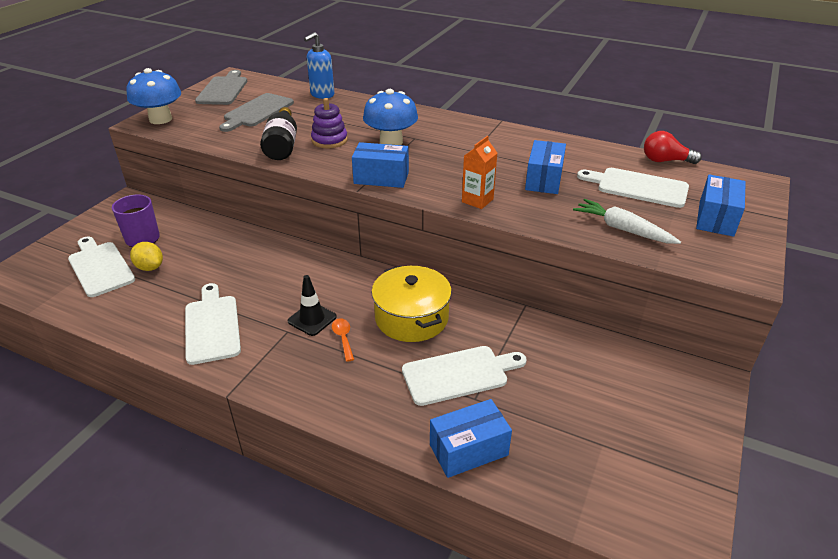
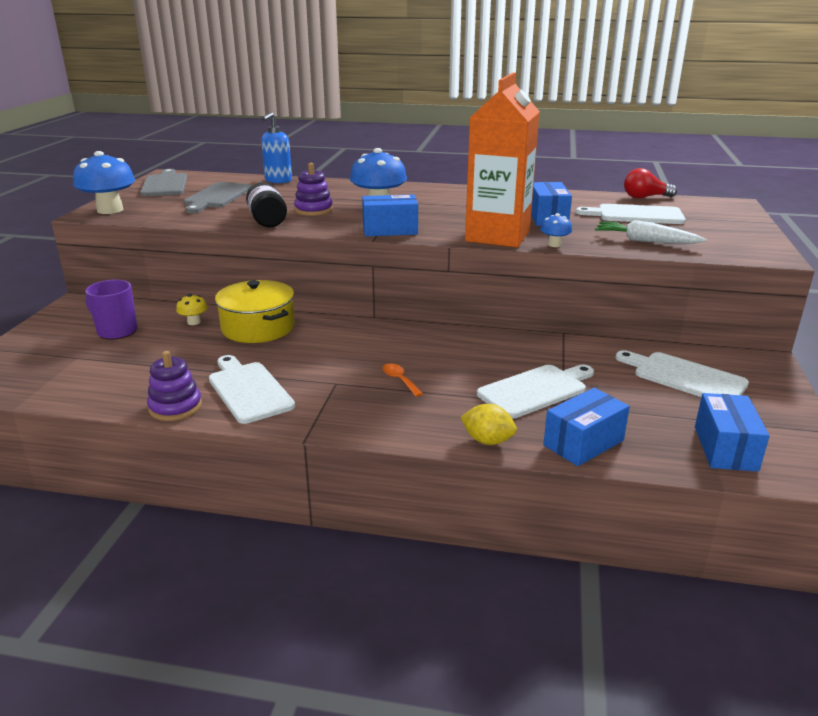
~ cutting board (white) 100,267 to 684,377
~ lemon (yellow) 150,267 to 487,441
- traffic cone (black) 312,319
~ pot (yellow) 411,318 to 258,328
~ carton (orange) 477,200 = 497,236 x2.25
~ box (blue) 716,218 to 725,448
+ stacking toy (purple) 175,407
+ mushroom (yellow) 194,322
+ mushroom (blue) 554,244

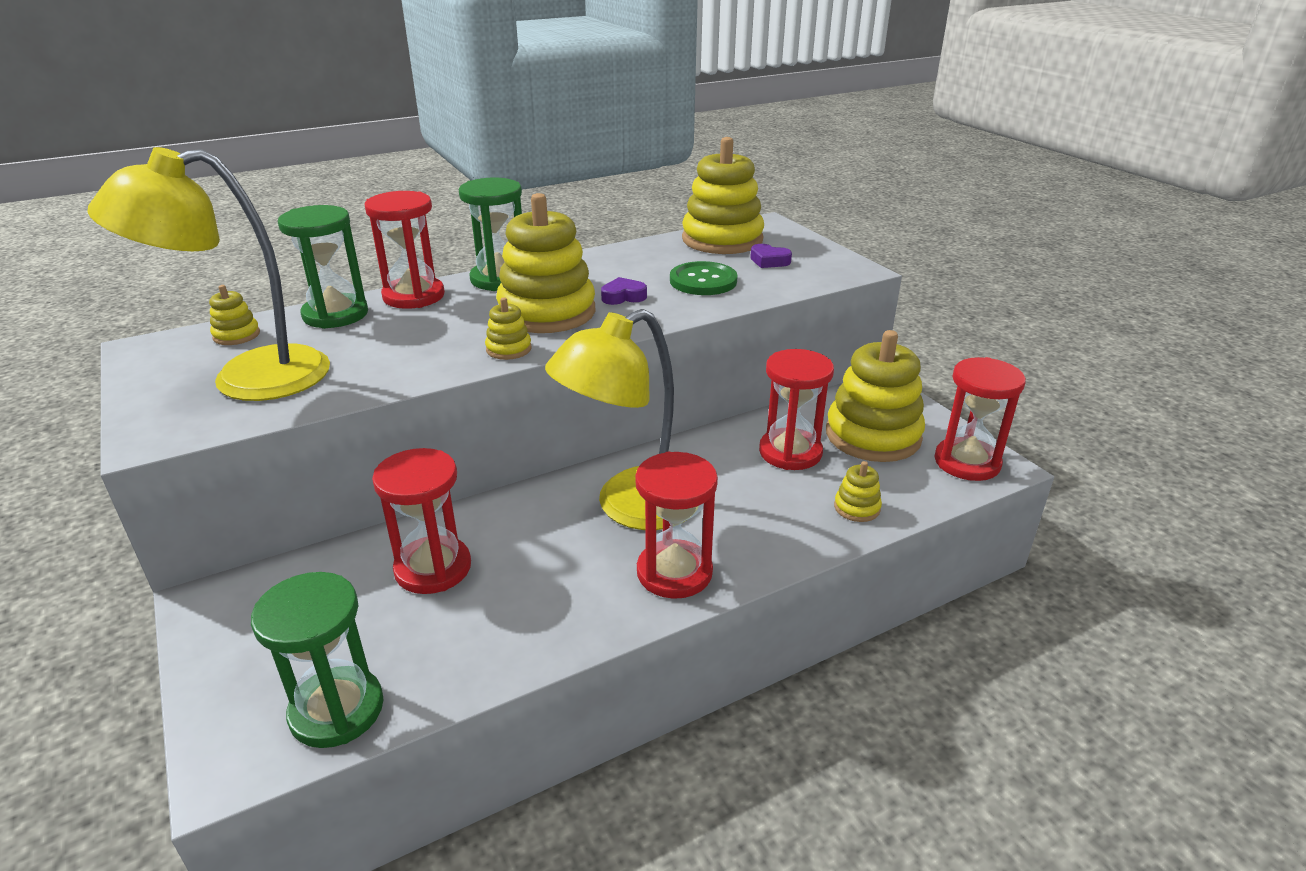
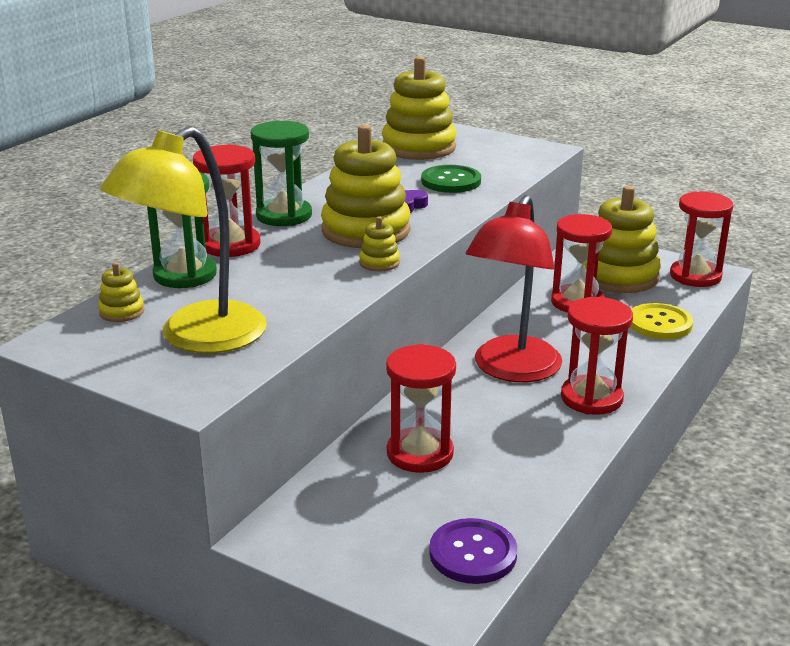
~ hourglass (green) 337,710 to button (purple) 473,553
~ lamp (yellow) 630,507 to lamp (red) 511,370
- heart (purple) 769,261
~ stacking toy (yellow) 857,508 to button (yellow) 659,323

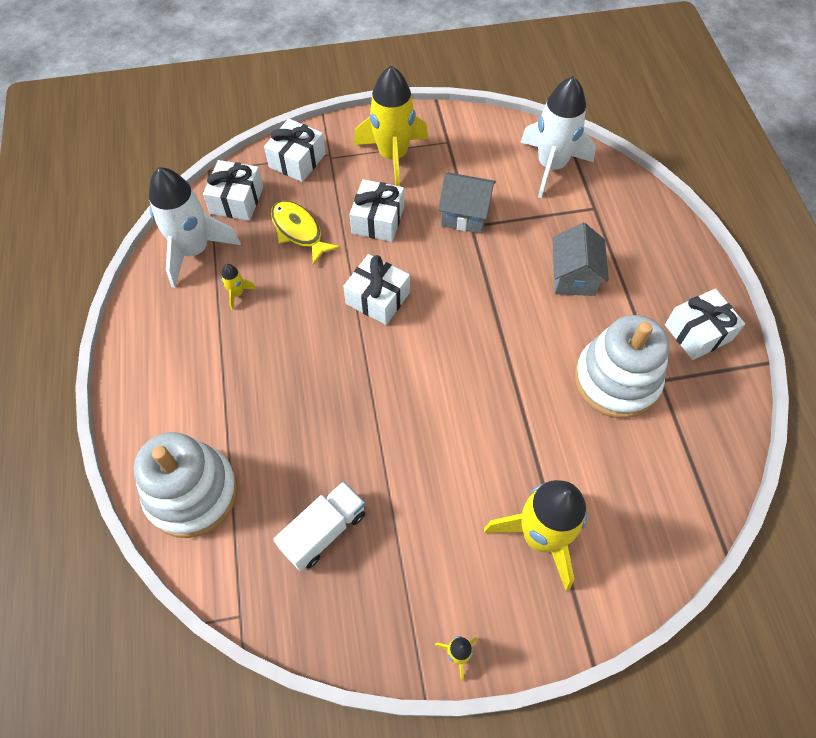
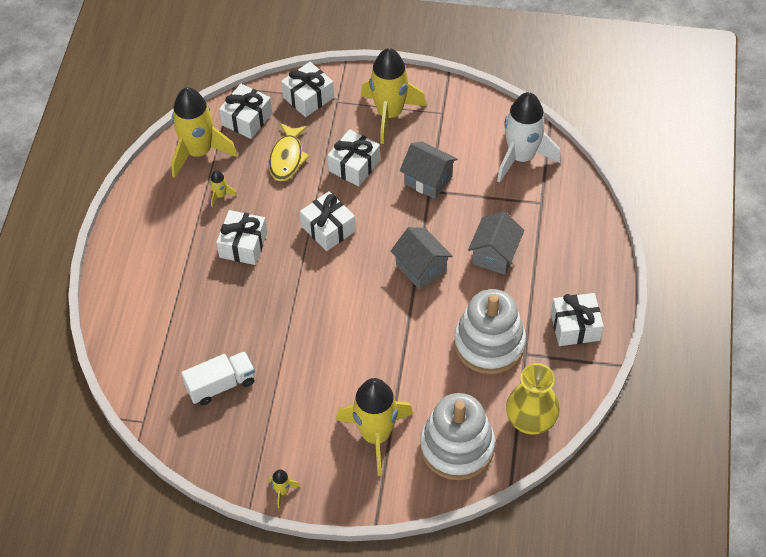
~ stacking toy (white) 192,493 to 457,447
~ rocket (white) 194,251 to rocket (yellow) 199,152
~ fish (yellow) 299,231 = 287,158 150 degrees counterclockwise
+ gift (white) 243,245
+ house (grey) 421,268
+ vase (yellow) 530,420

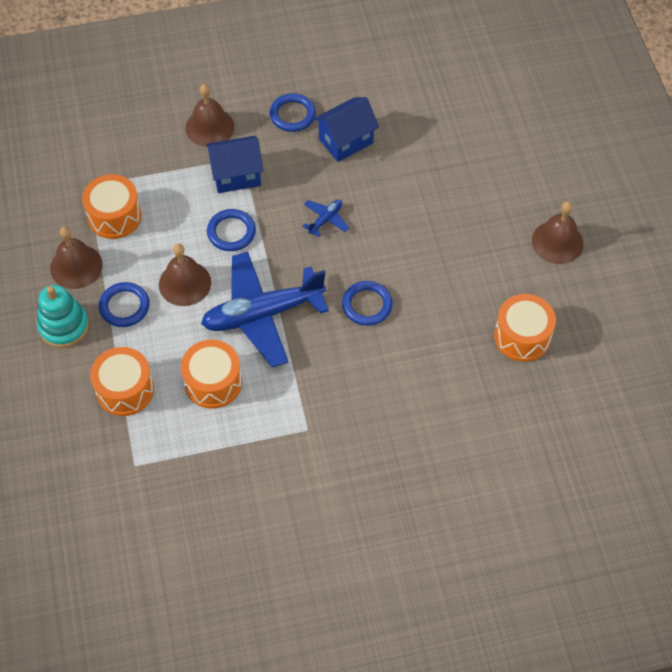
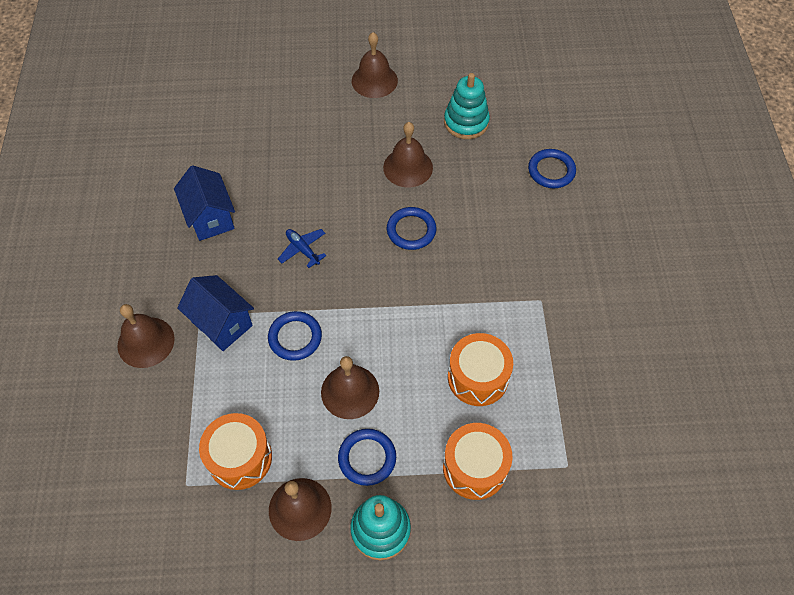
- plane (blue) 262,314
~ house (blue) 236,175 = 222,323 45 degrees counterclockwise
~ ring (blue) 292,115 to 551,171
~ drum (orange) 522,336 to stacking toy (turquoise) 466,122
+ bell (brown) 408,167

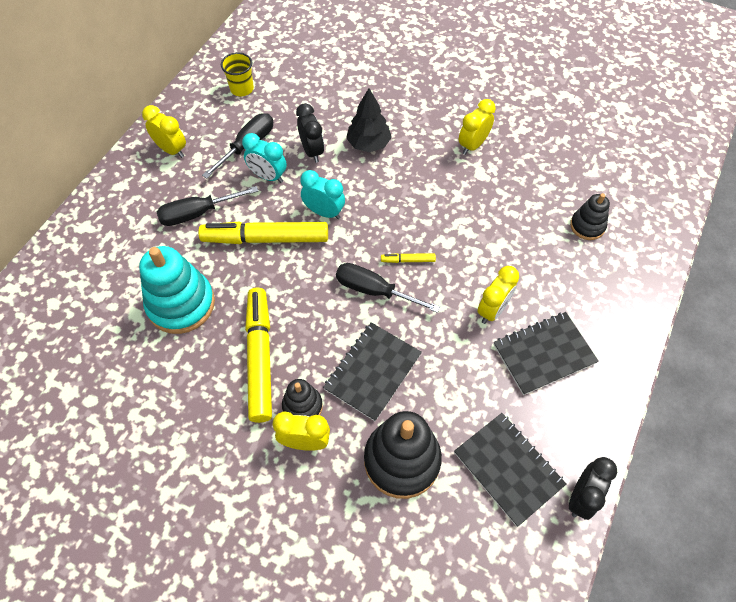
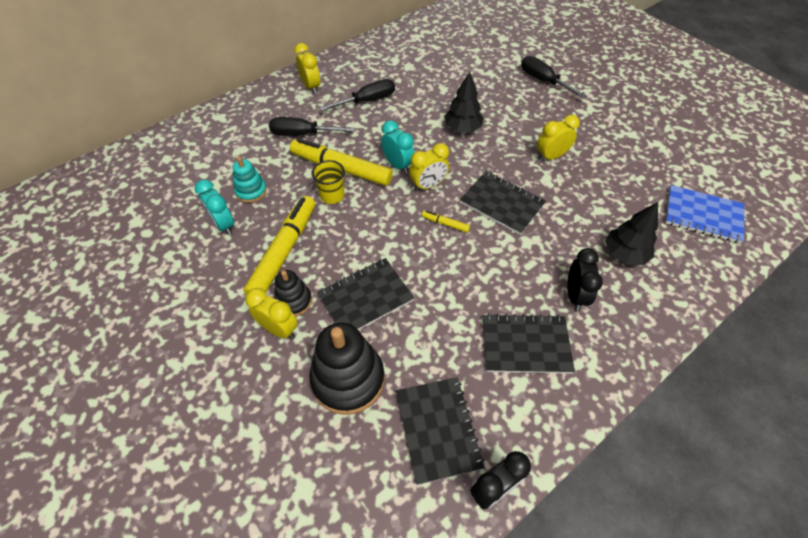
~ stacking toy (turquoise) 181,304 = 251,191 x0.55
~ cup (yellow) 242,89 to 332,195
~ clock (turquoise) 268,176 to 223,225
~ clock (black) 312,151 to 575,295
~ screwdriver (black) 374,291 to 544,81
~ clock (yellow) 492,310 to 428,185
~ stacking toy (black) 587,226 to tree (black) 624,254
+ notebook (black) 502,203
+ notebook (blue) 703,215

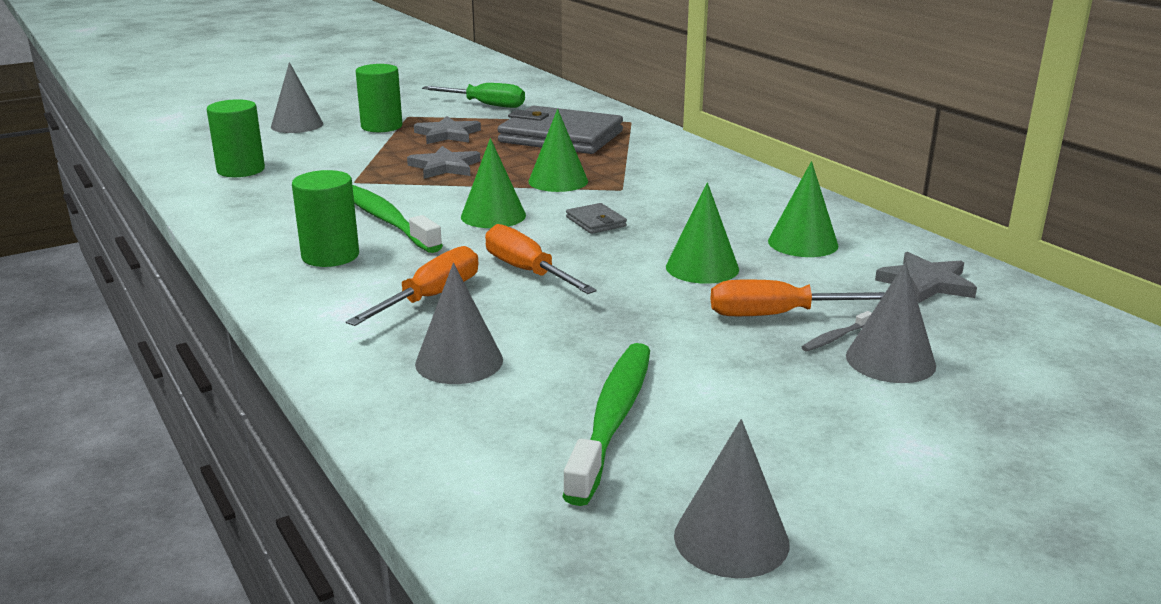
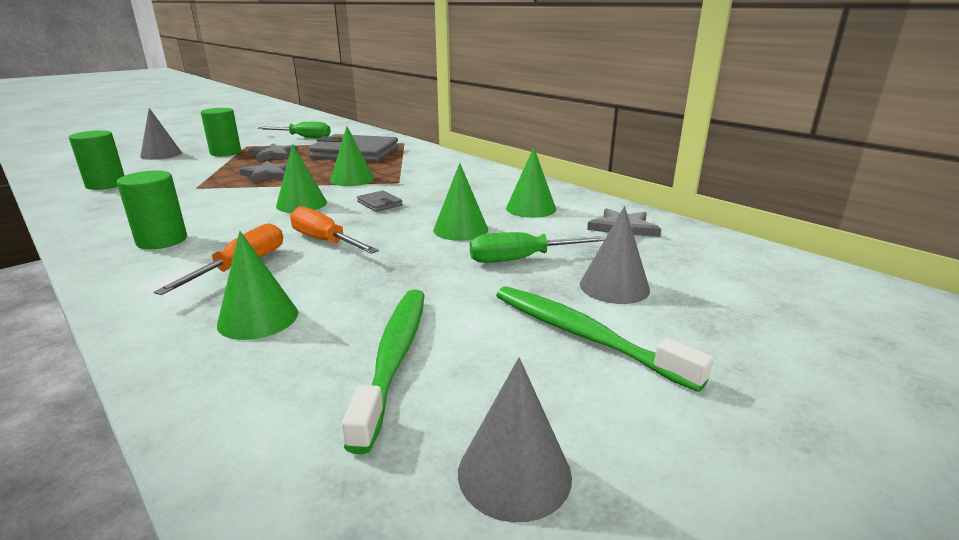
~ toothbrush (green) 387,220 to 583,335
~ cone (grey) 459,361 to cone (green) 258,318
~ screwdriver (orange) 777,315 to screwdriver (green) 521,259
- toothbrush (grey) 835,338

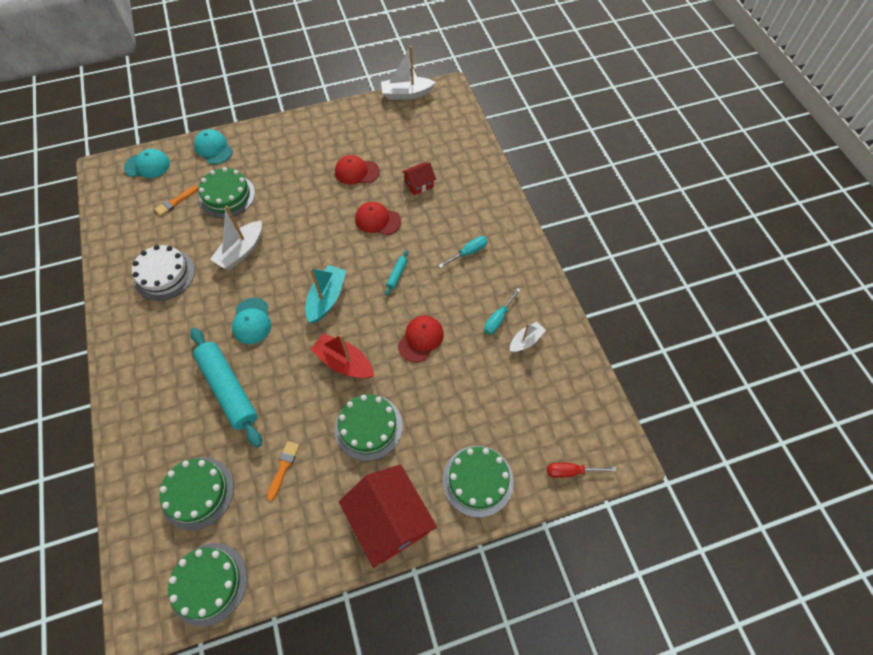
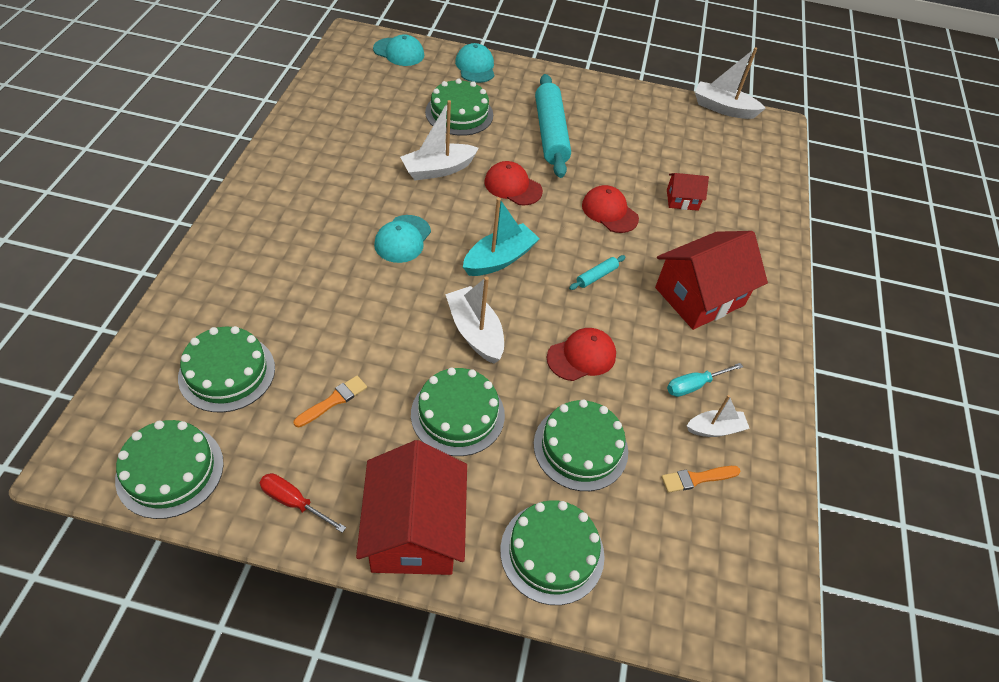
- cake (white) 164,274
~ brush (orange) 175,202 to 697,478
~ rolling pin (turquoise) 228,389 to 550,133
~ boat (red) 344,362 to boat (white) 475,332
~ cap (red) 356,172 to 513,186
~ screwdriver (turquoise) 468,252 to house (red) 699,296
~ screwdriver (red) 571,471 to 293,502
+ cake (green) 580,447

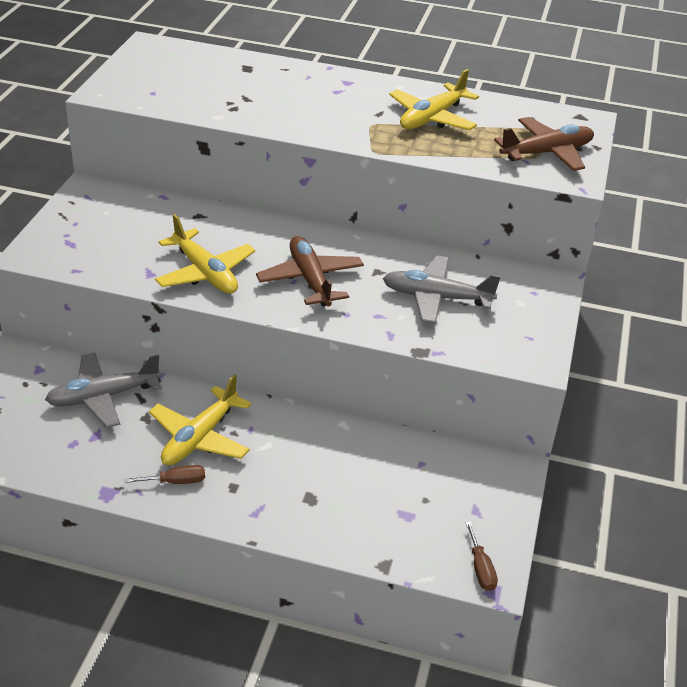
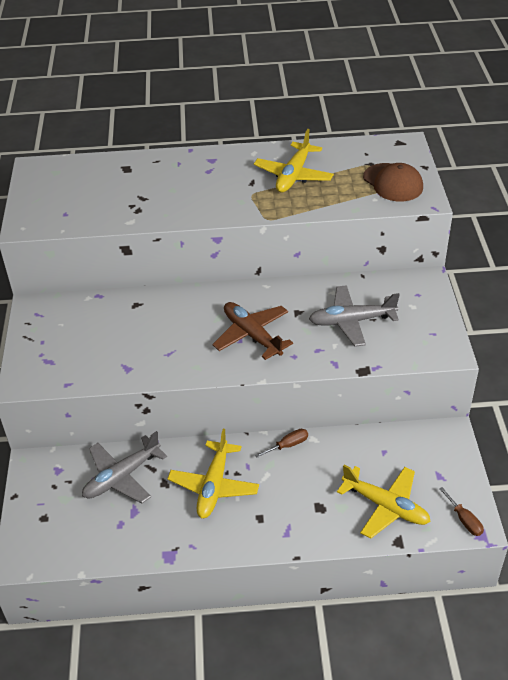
~ screwdriver (brown) 176,482 to 288,445
~ plane (yellow) 205,273 to 386,506
~ plane (brown) 547,153 to cap (brown) 393,183

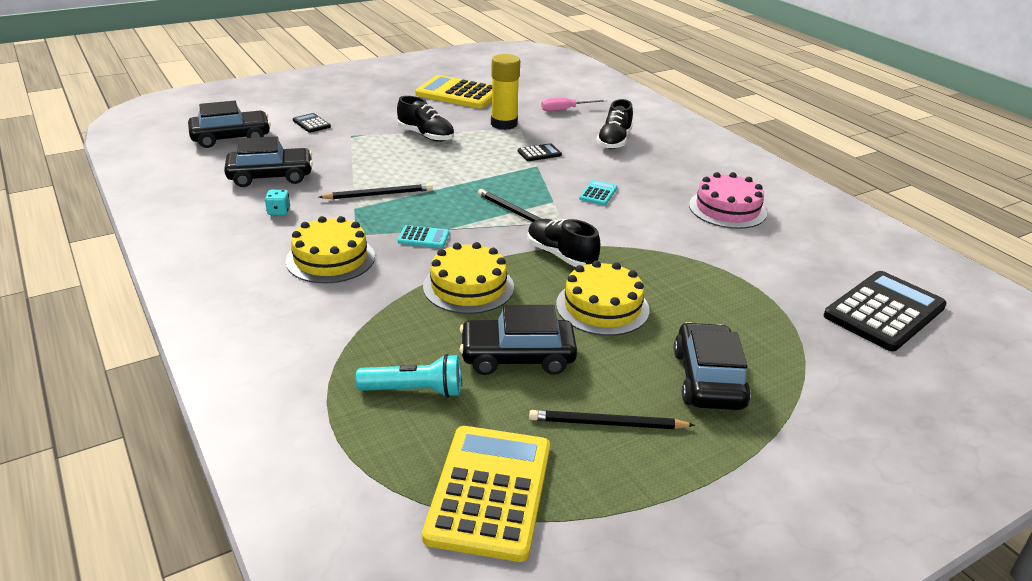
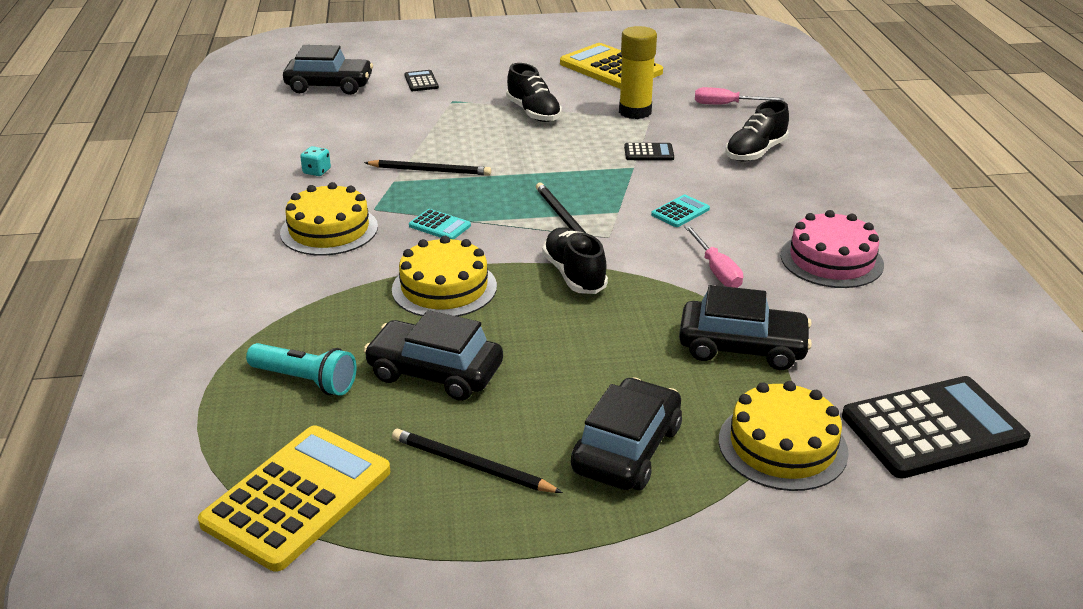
~ car (black) 270,176 to 742,347
~ cake (yellow) 602,307 to 782,445
+ screwdriver (pink) 716,270

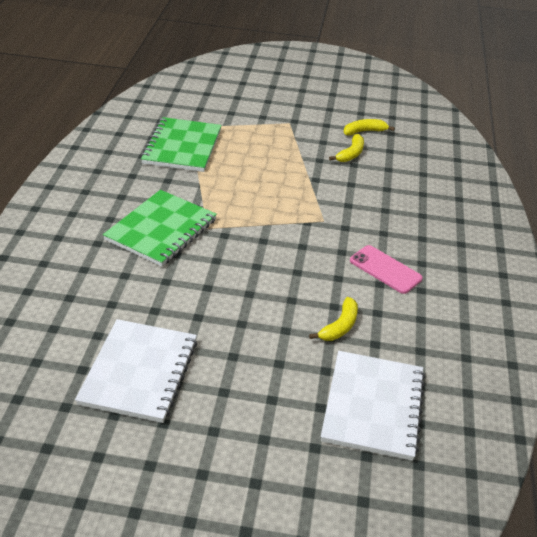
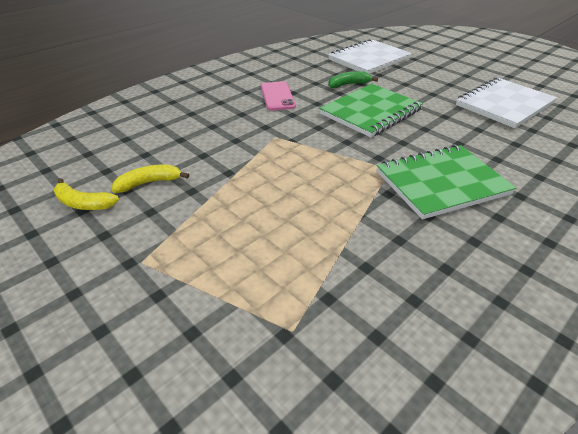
~ notebook (green) 182,147 to 371,112
~ banana (yellow) 339,326 to banana (green) 348,84

